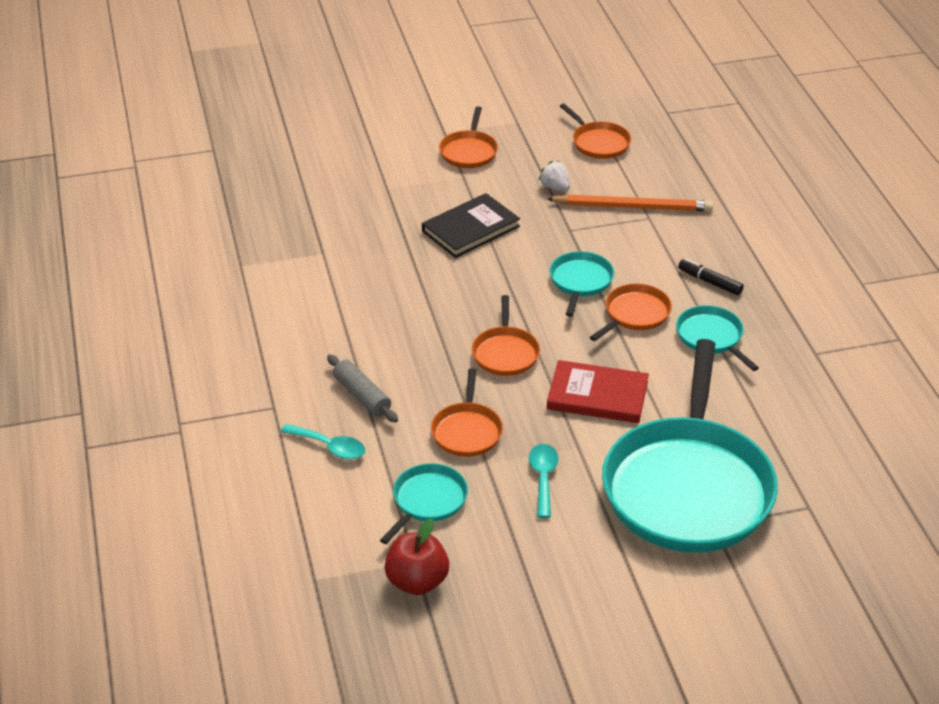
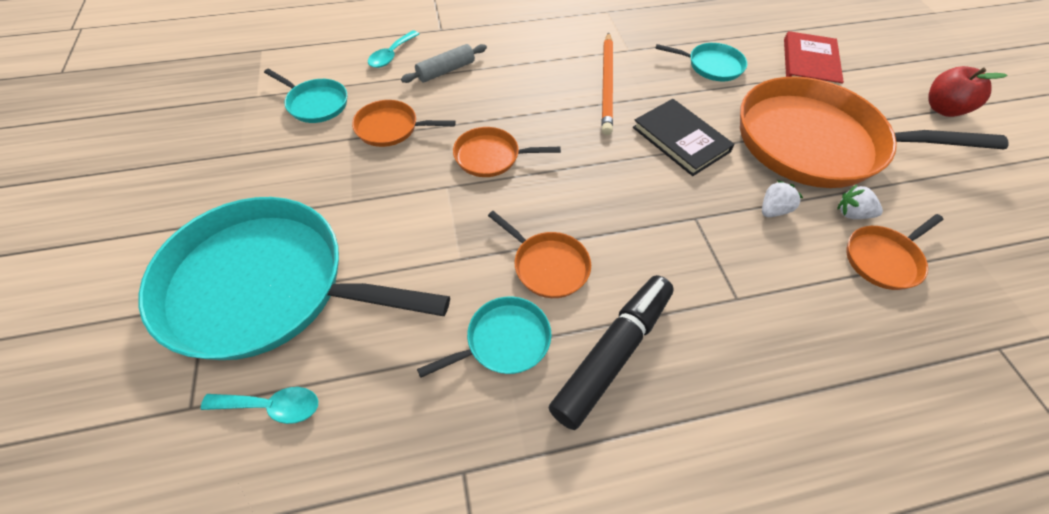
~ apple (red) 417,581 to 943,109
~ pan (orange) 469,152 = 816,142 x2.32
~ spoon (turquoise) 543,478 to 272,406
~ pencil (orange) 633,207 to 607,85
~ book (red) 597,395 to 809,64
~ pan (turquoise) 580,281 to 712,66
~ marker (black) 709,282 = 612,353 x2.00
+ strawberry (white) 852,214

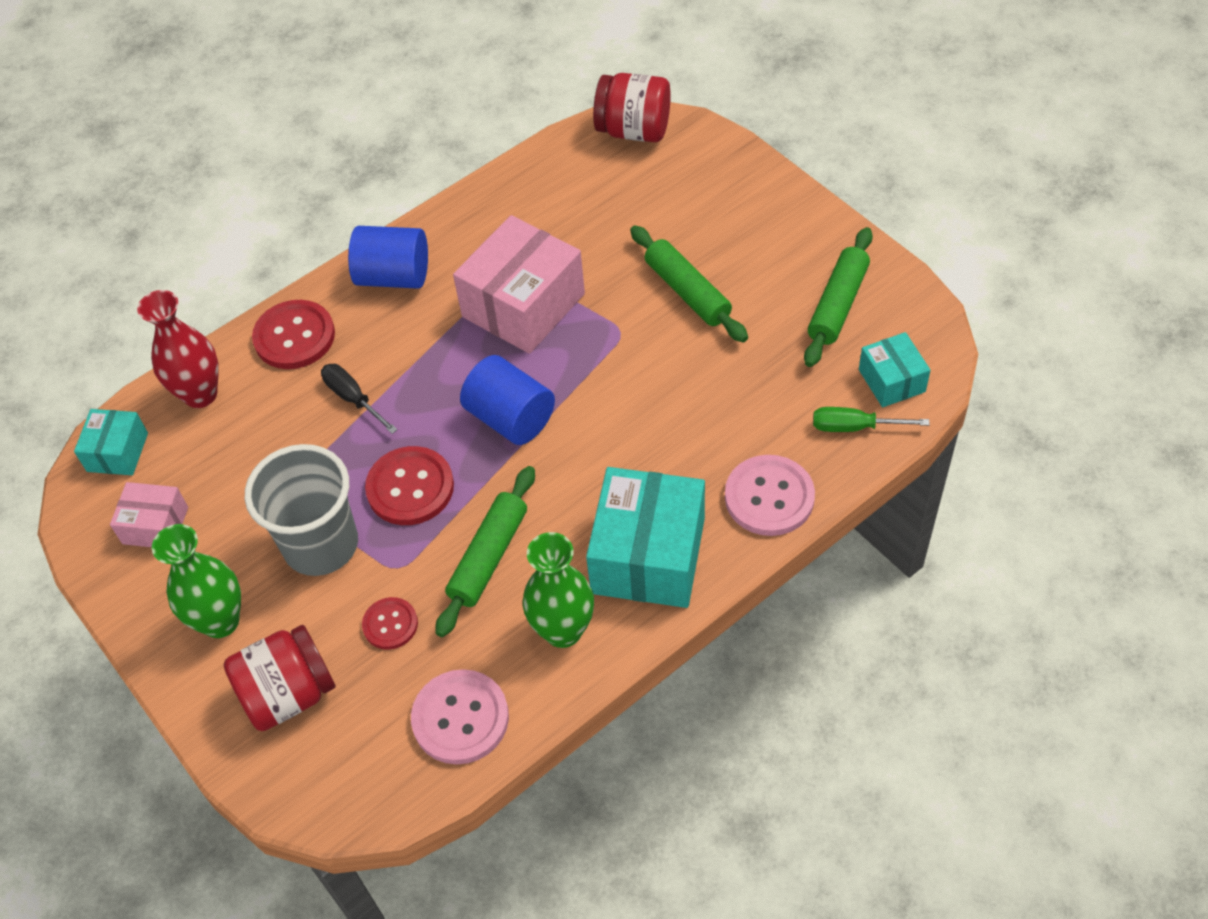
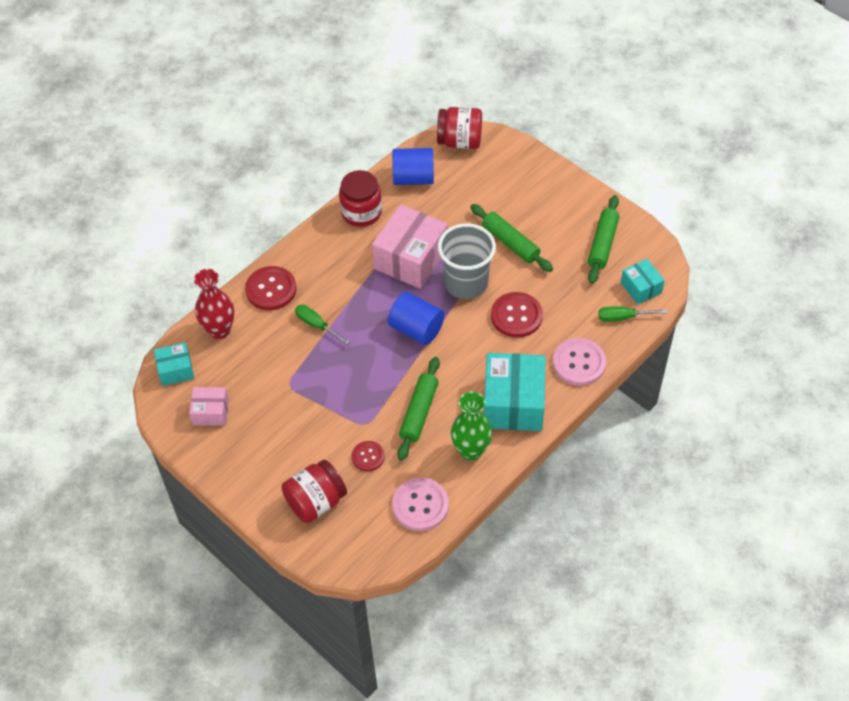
~ box (turquoise) 117,452 = 176,370 75 degrees clockwise
- vase (green) 220,621
~ cup (grey) 321,545 to 466,283
~ screwdriver (black) 352,398 to screwdriver (green) 316,325
~ cylinder (blue) 393,276 to 413,178
~ button (red) 410,488 to 516,316
+ jar (red) 361,212

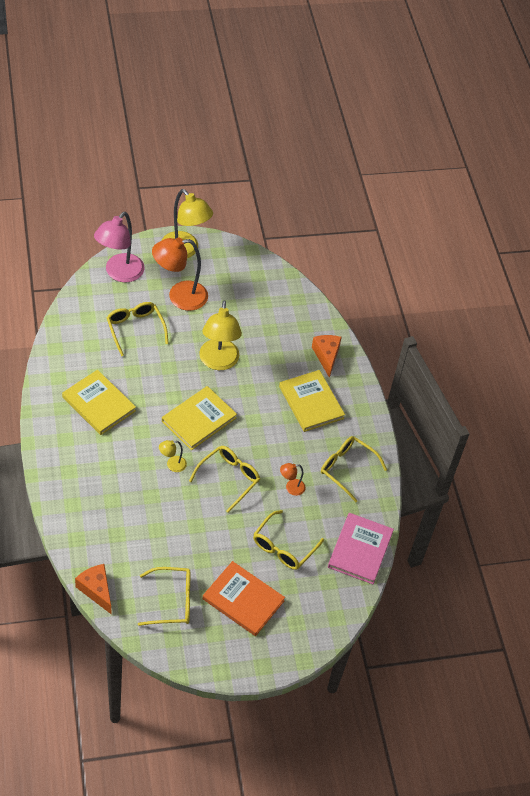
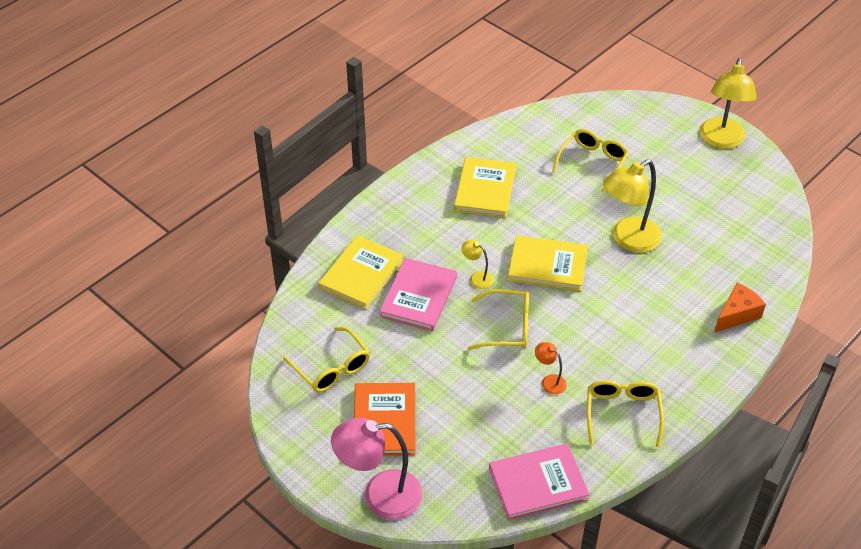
- cheese (orange) 96,590
~ lamp (pink) 119,273 to 380,495
- lamp (orange) 179,297
- glasses (yellow) 283,547
~ book (yellow) 311,402 to 361,274
+ book (pink) 418,296

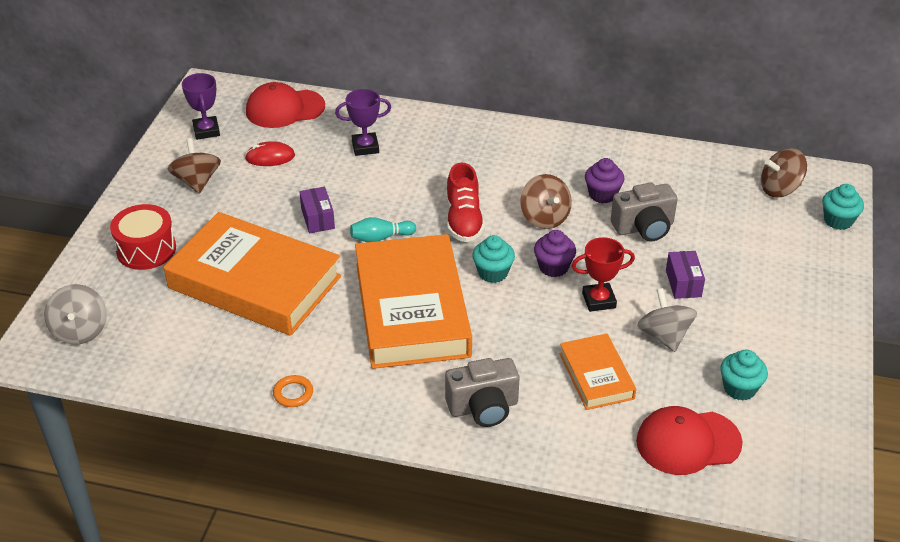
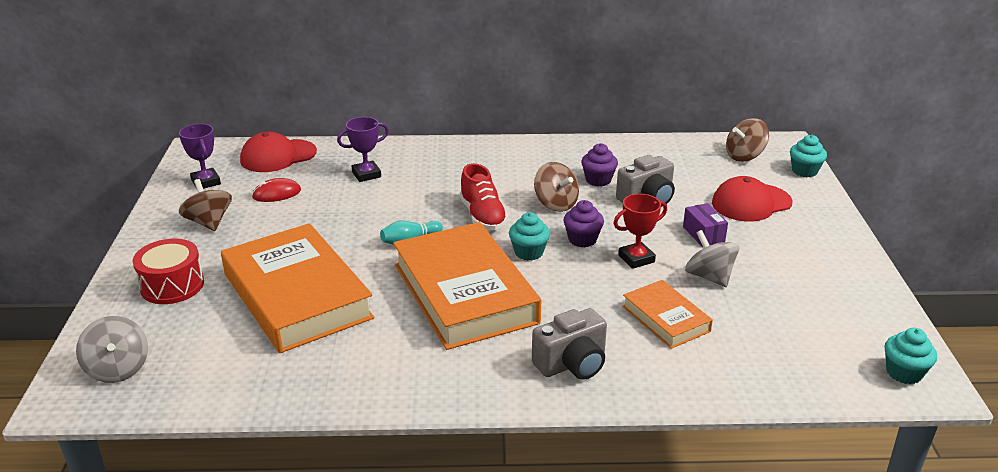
~ book (orange) 254,282 = 297,296 45 degrees clockwise
- ring (orange) 293,393
- box (purple) 317,218
~ cap (red) 688,442 to 751,203
~ cupcake (turquoise) 739,388 to 904,373

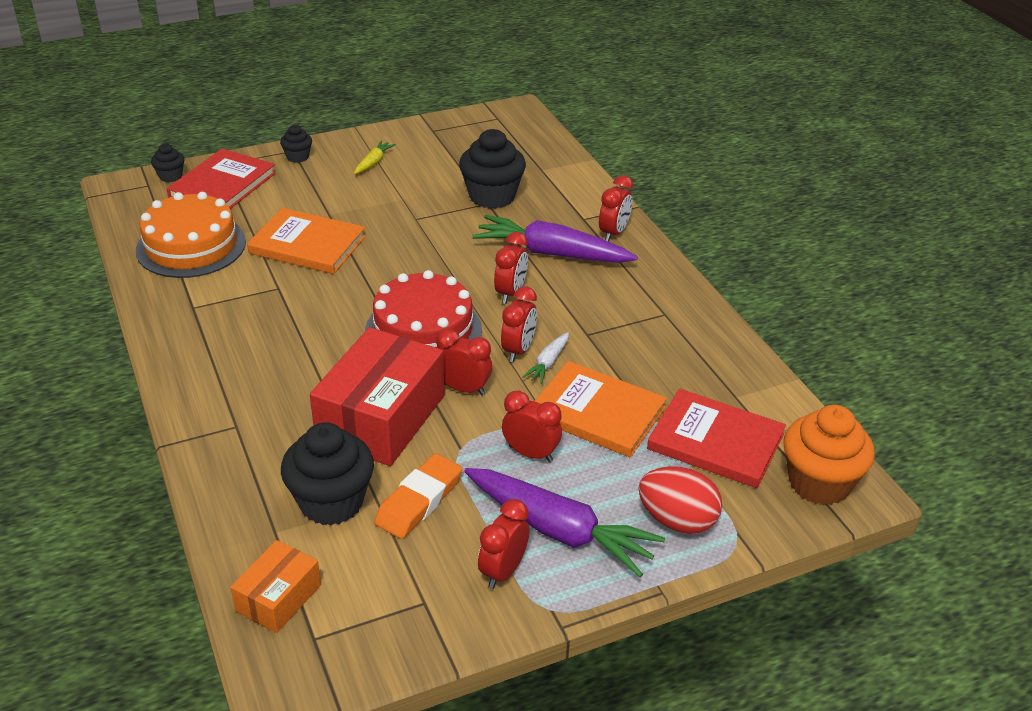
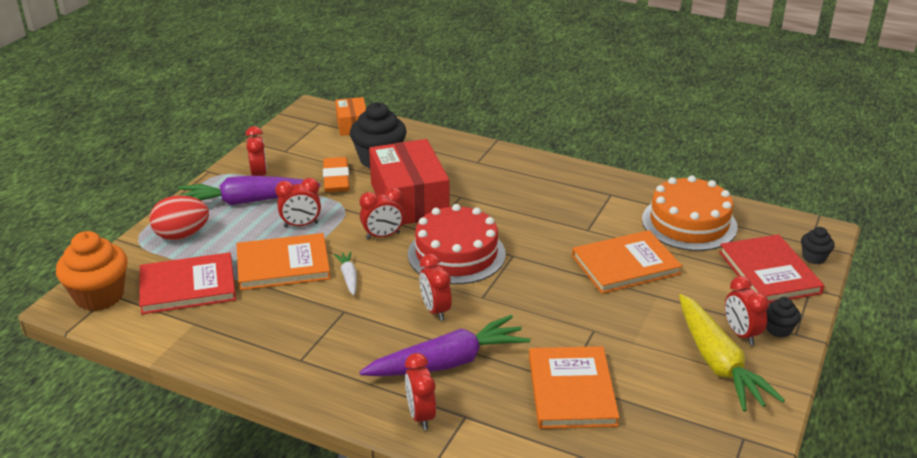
~ carrot (yellow) 373,163 = 718,363 x2.20
~ cupcake (black) 492,196 to book (orange) 572,390
~ clock (red) 518,350 to 741,334

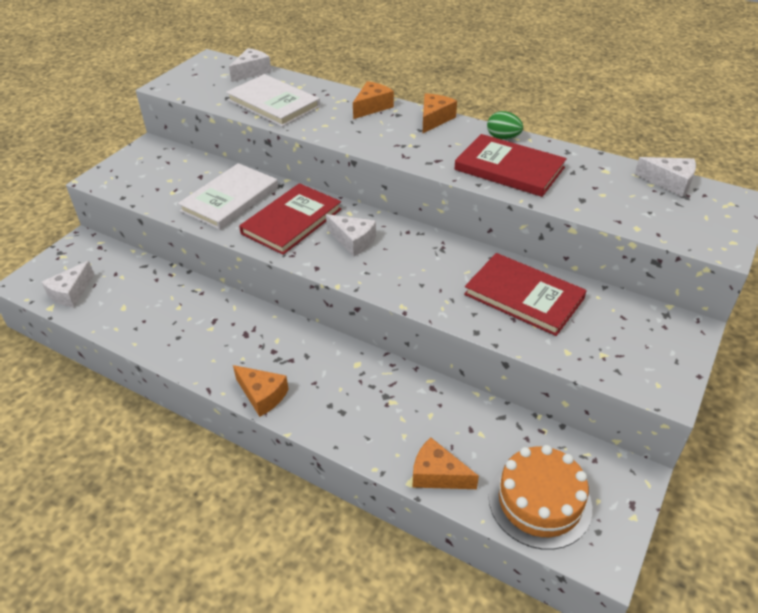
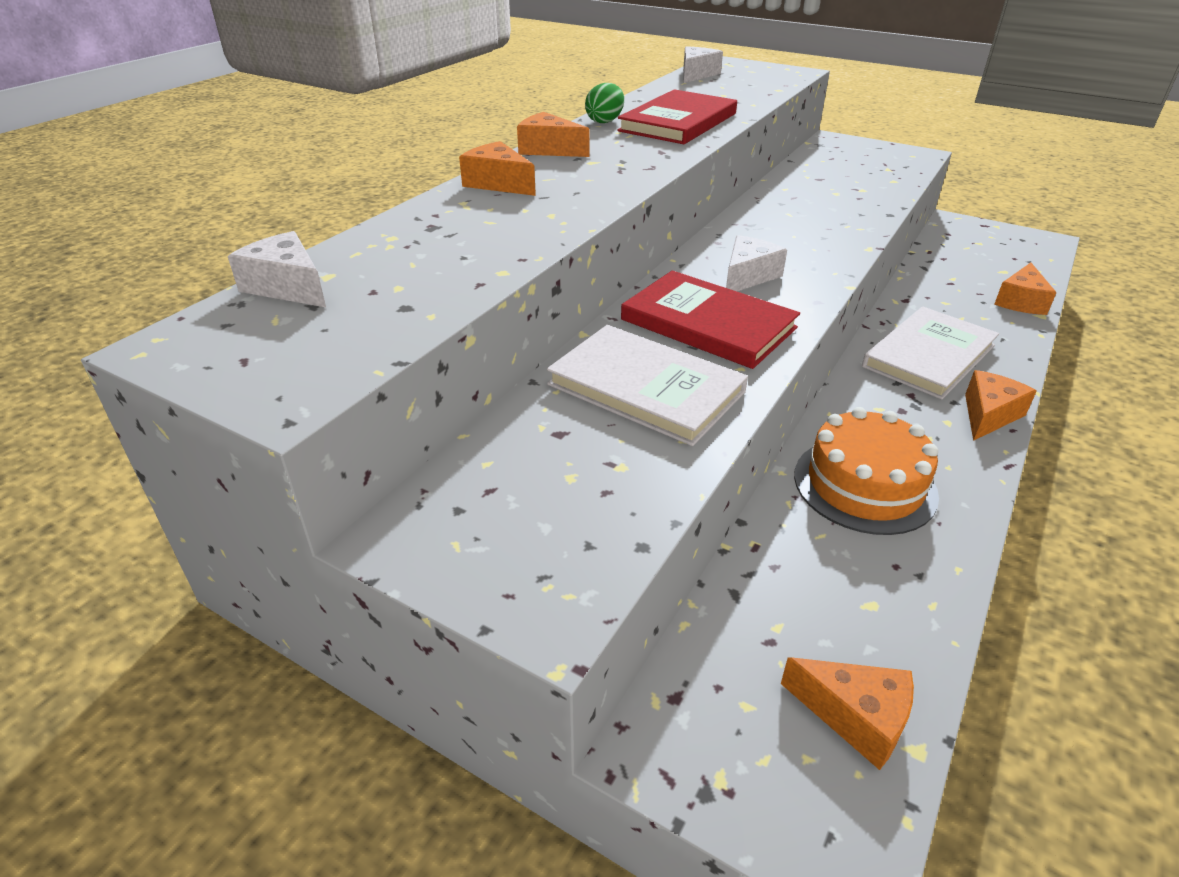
~ cheese (white) 71,293 to cheese (orange) 855,717
~ book (white) 273,103 to 928,356
- book (red) 524,296
~ cake (orange) 539,501 to 864,485

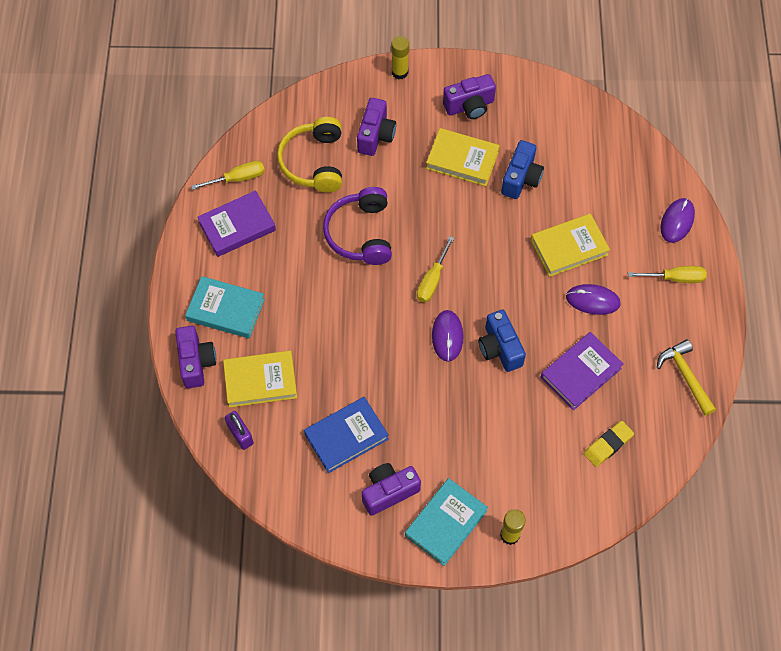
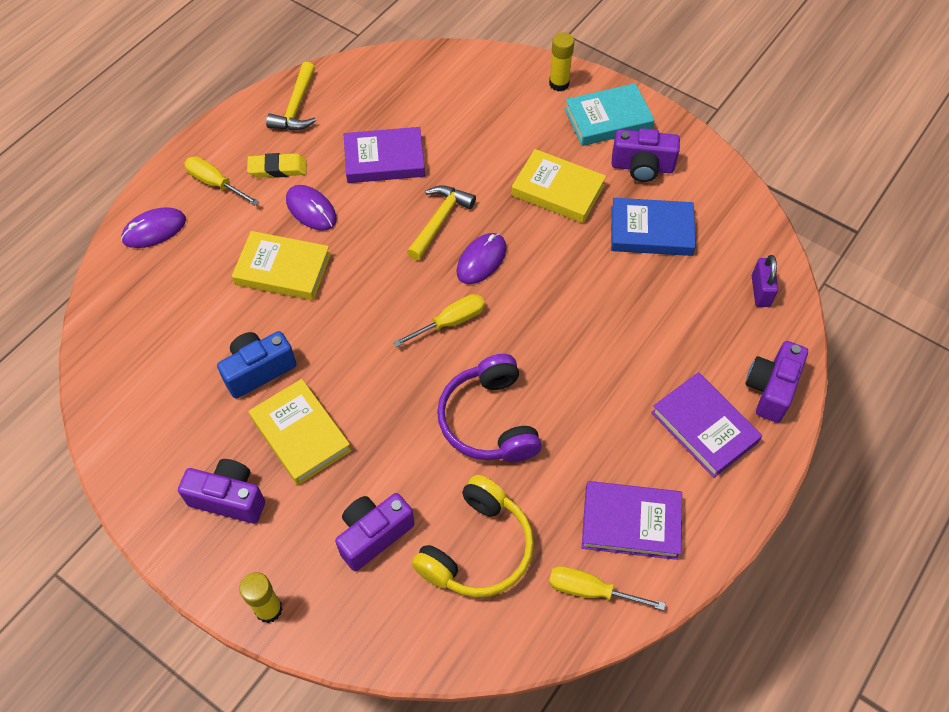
~ book (turquoise) 226,310 to book (purple) 704,427
~ book (yellow) 260,381 to 558,190
~ headphones (purple) 360,233 = 489,420 135 degrees clockwise
~ camera (blue) 500,348 to hammer (yellow) 439,221
~ eraser (yellow) 608,445 to 278,168

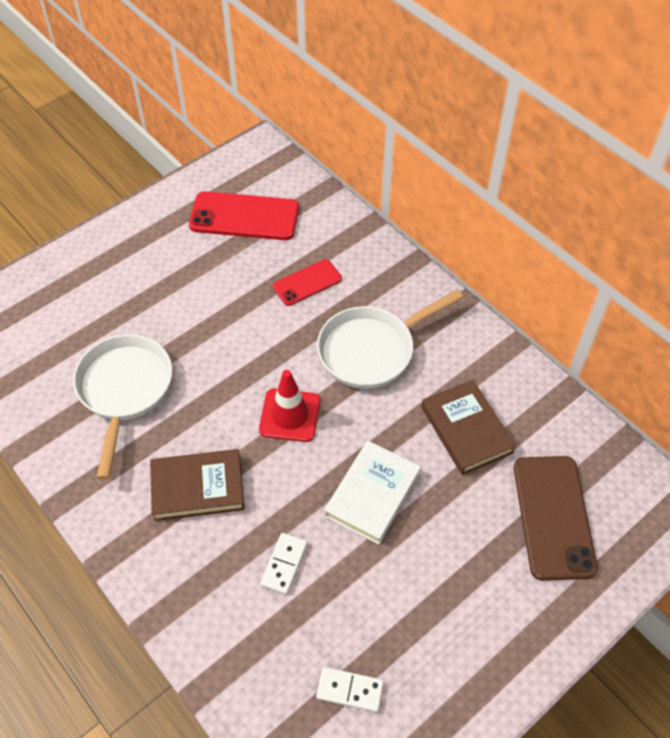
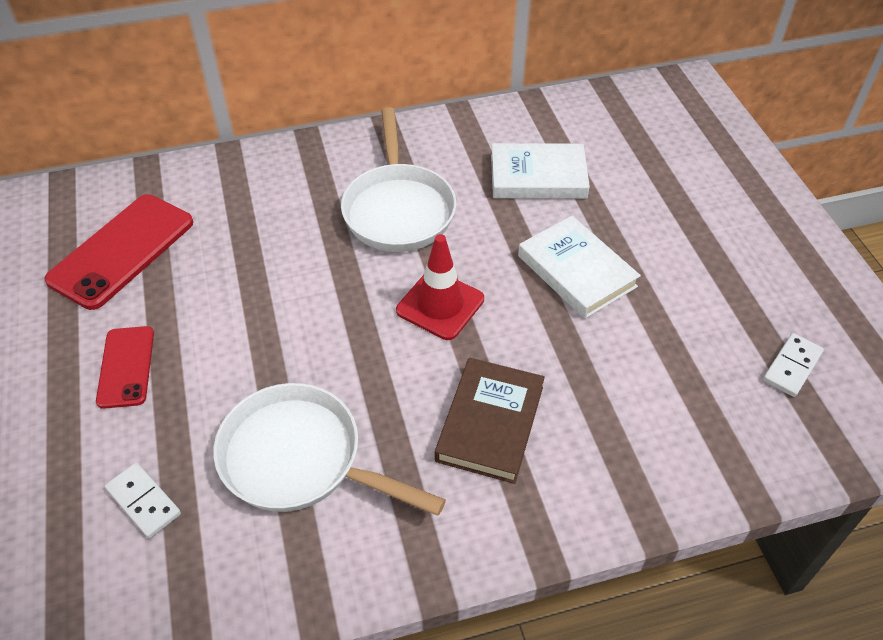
~ domino (white) 284,564 to 144,501
~ phone (red) 307,282 to 126,367
~ book (brown) 466,429 to book (white) 538,176
- phone (brown) 553,517

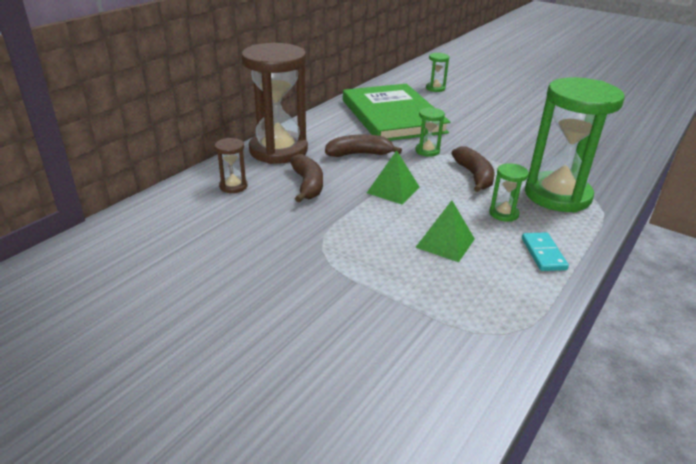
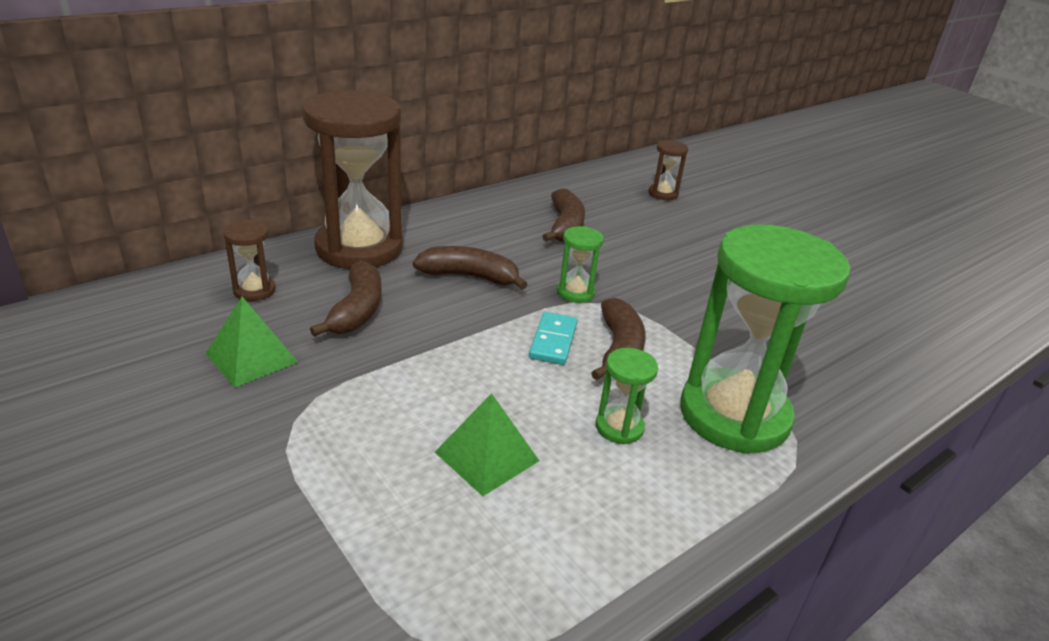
~ book (green) 393,116 to banana (brown) 565,226
~ pyramid (green) 393,190 to 251,357
~ hourglass (green) 435,88 to hourglass (brown) 663,194
~ domino (turquoise) 543,254 to 553,341

